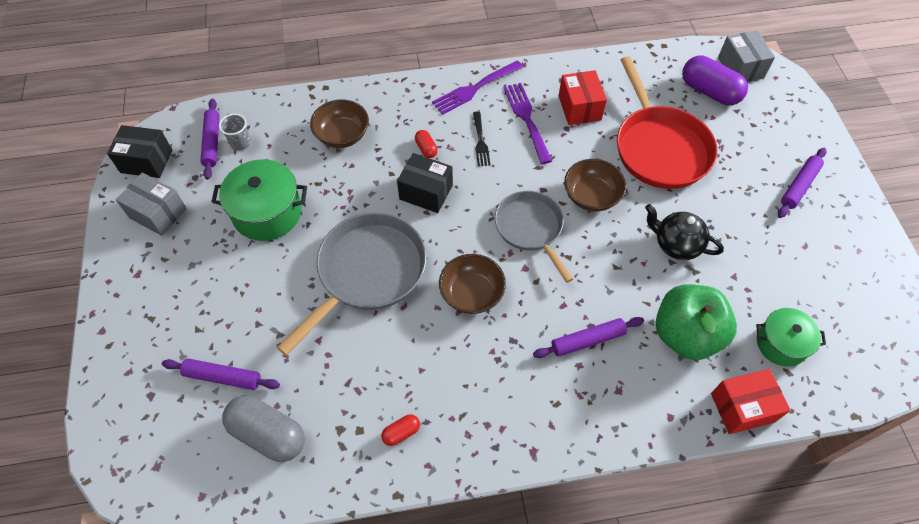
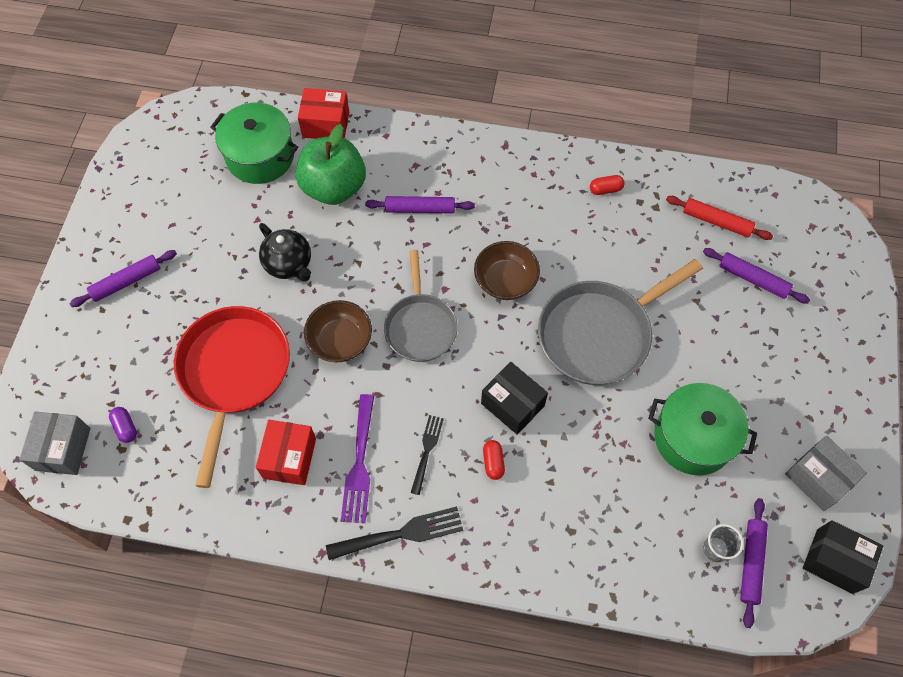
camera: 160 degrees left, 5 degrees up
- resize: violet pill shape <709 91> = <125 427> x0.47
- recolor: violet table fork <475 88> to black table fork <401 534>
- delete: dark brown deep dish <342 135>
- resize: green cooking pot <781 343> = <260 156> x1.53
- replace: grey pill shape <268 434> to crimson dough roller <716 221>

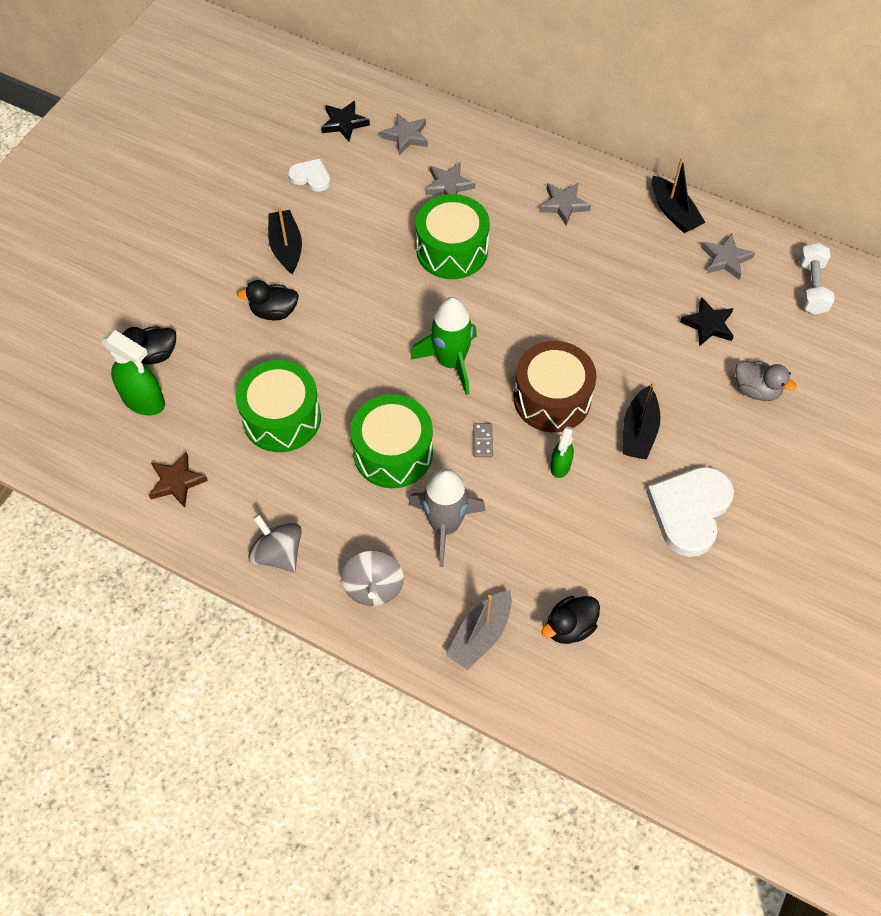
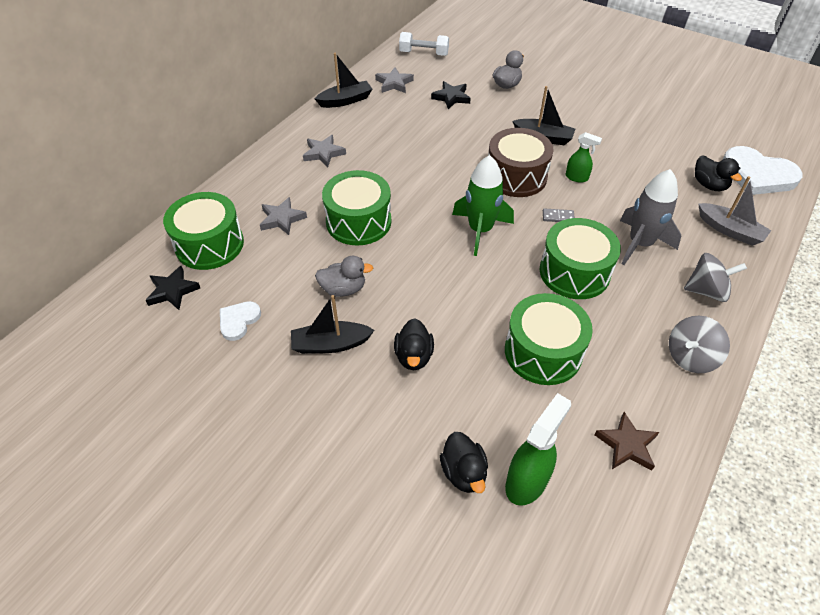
camera: 85 degrees left, 10 degrees down
- replace: grey star shape <406 136> to green snare drum <209 244>
- move: pure white heart <690 510> to <757 175>
- insert: grey duck <343 289>

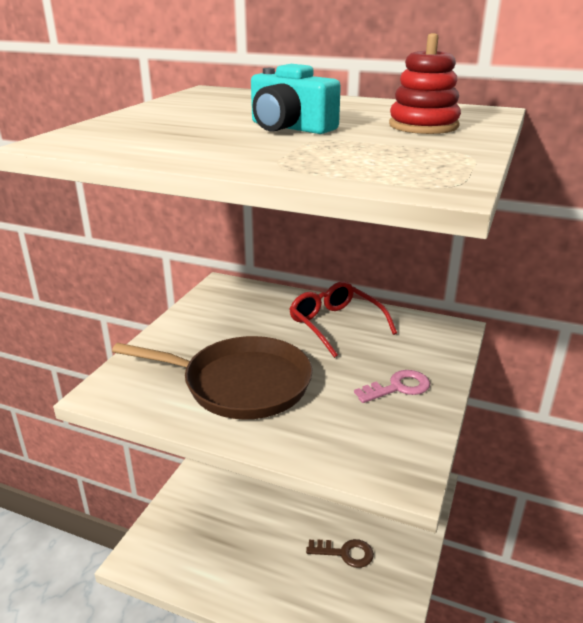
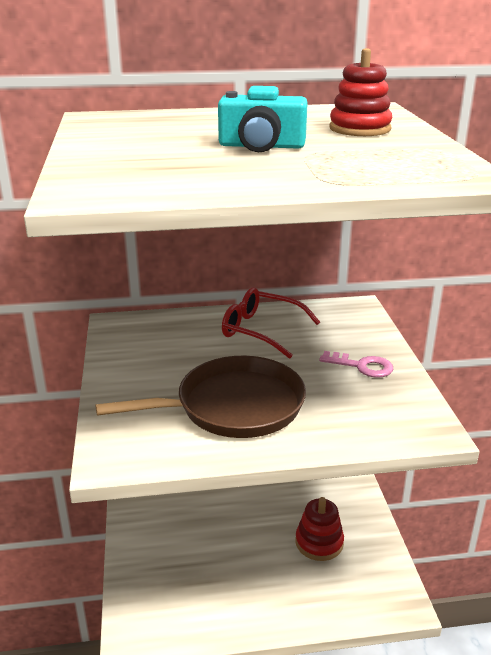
camera: 30 degrees left, 0 degrees up
- rotate: pink latchkey <398 387> = <362 366> 75 degrees clockwise
- replace: dark brown latchkey <345 553> to crimson ring stacker <319 542>

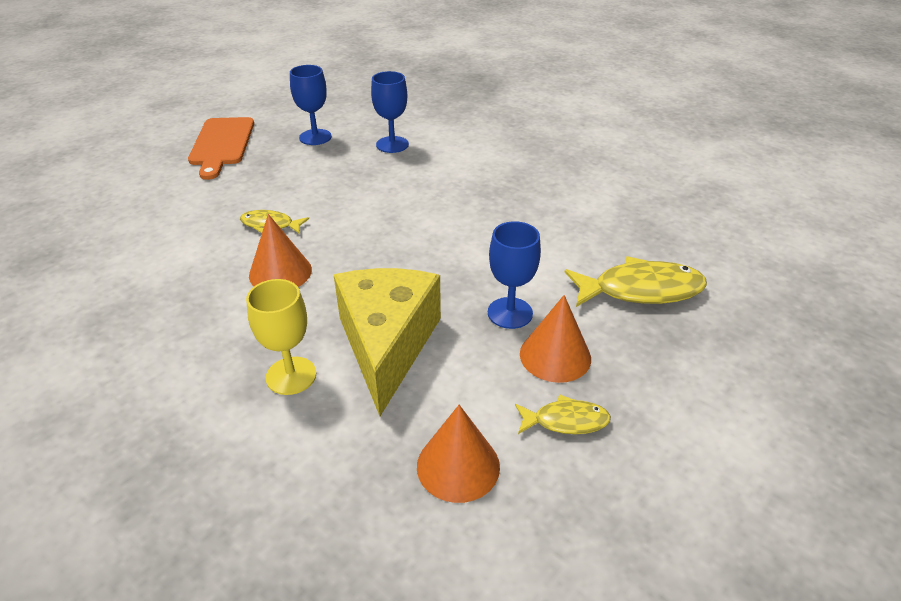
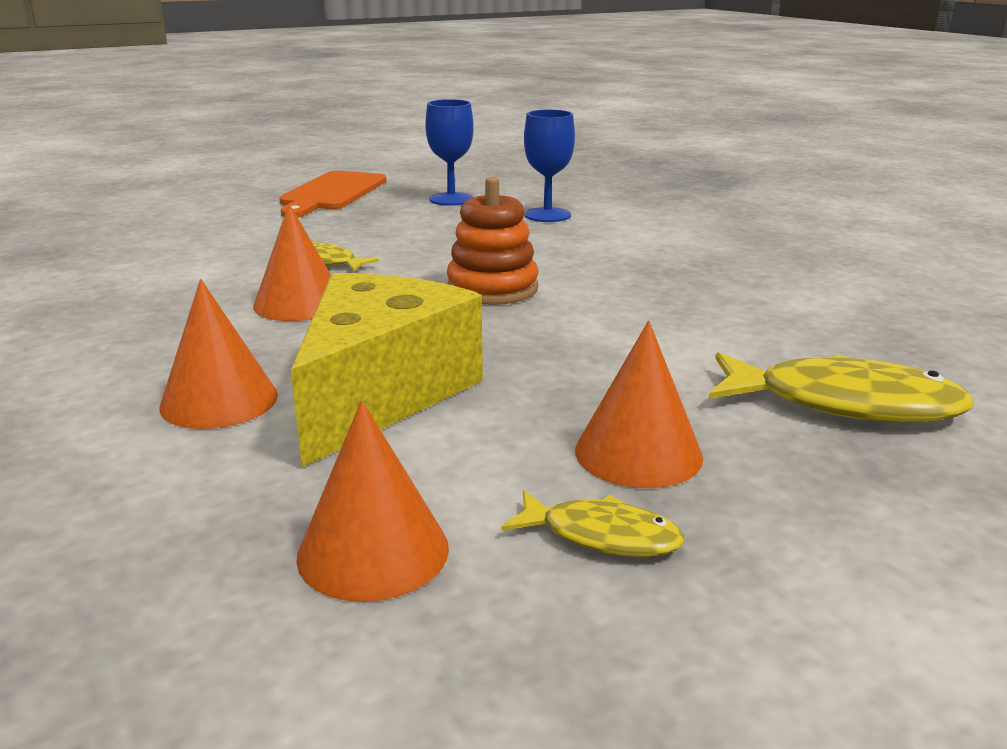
camera: 20 degrees right, 15 degrees down
- delete: royal blue goblet <510 313>
- replace: bright yellow goblet <291 376> to orange cone <219 400>
- insert: orange ring stacker <492 289>

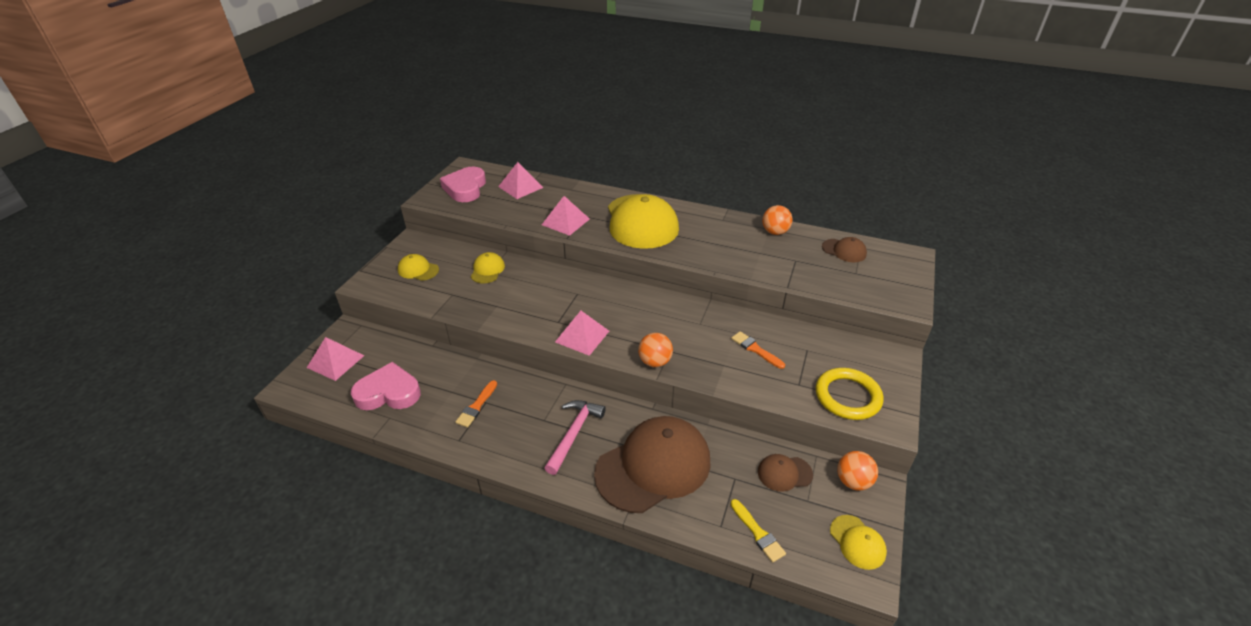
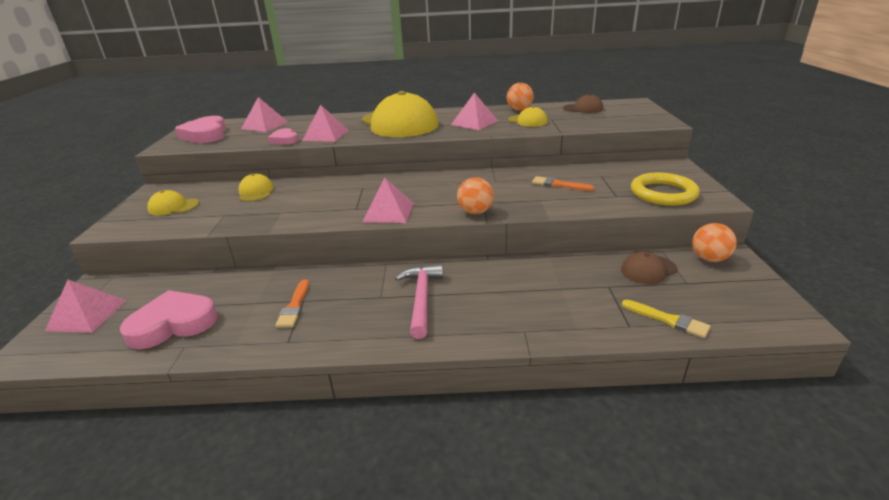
camera: 20 degrees left, 10 degrees down
- delete: dark brown baseball cap <653 466>
- move: bright yellow baseball cap <857 542> to <528 121>
- insert: pink pyramid <474 122>
- insert: pink heart <285 140>

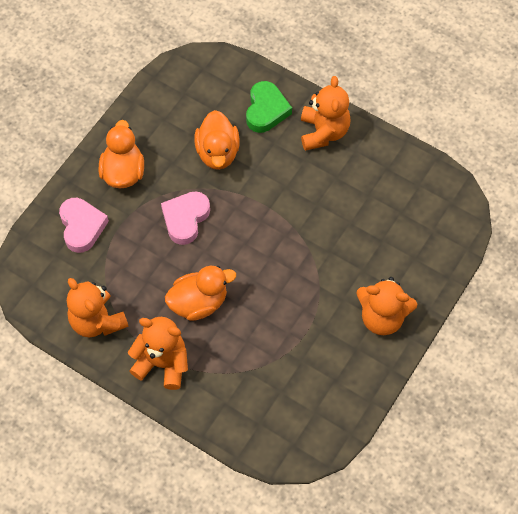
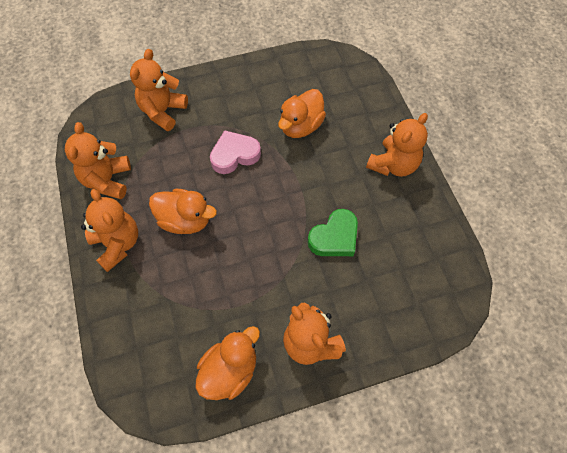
camera: 40 degrees right, 0 degrees up
- move: green heart <266 110> to <334 237>
- move: orange duck <123 172> to <230 371>
- replace: pink heart <82 227> to orange teddy <163 111>

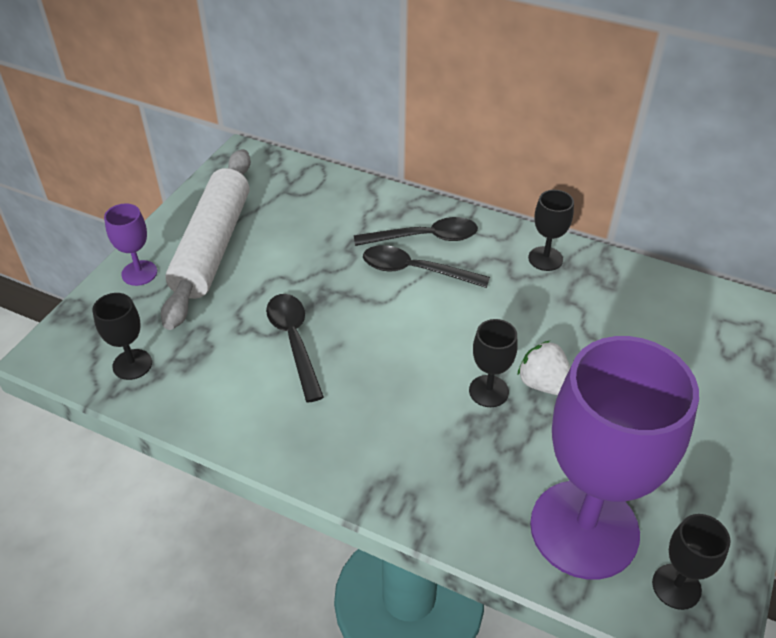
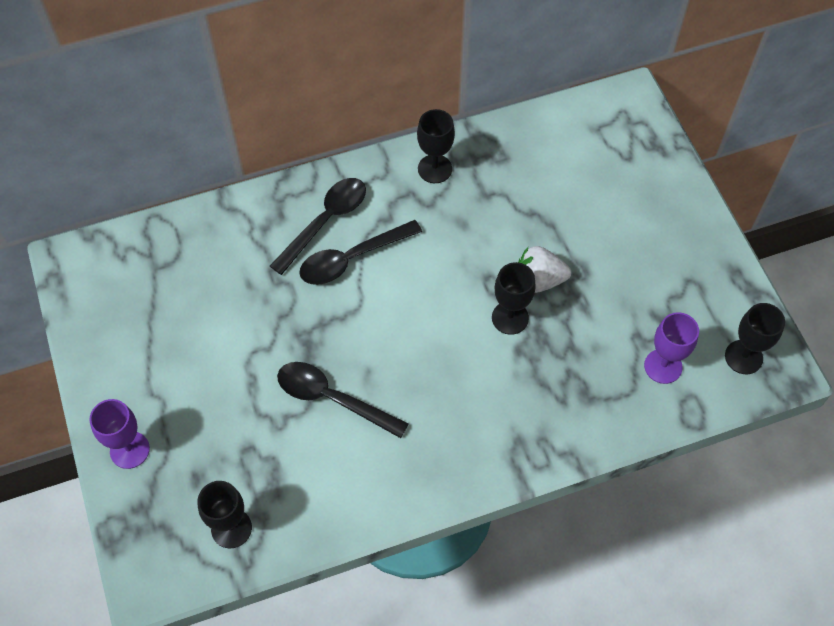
camera: 45 degrees left, 15 degrees up
- delete: pure white dough roller <212 246>
- resize: violet goblet <584 529> = <663 366> x0.42

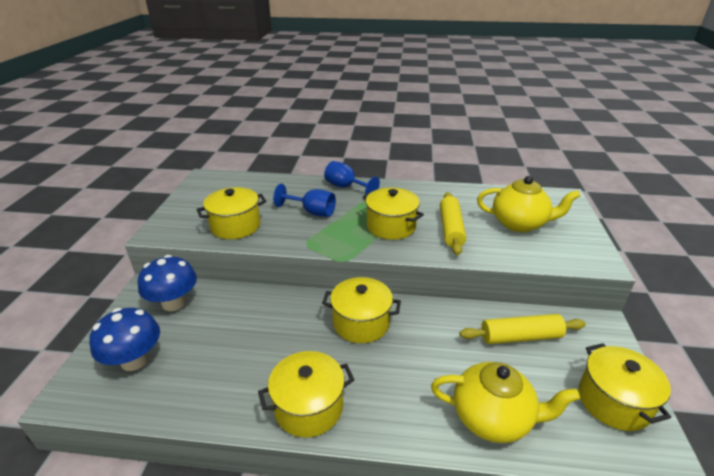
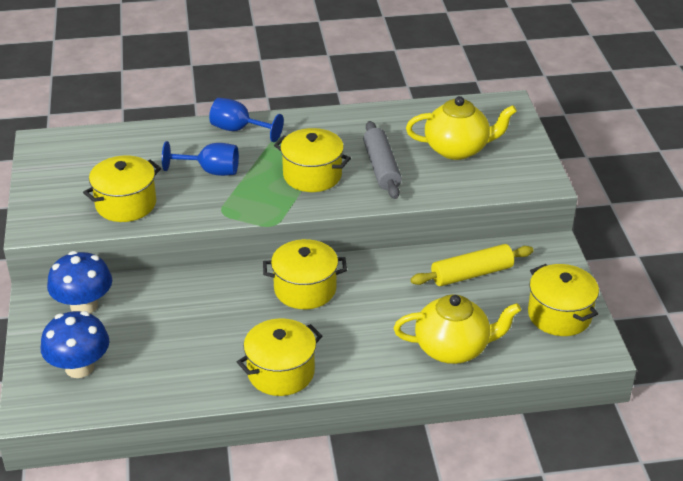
camera: 15 degrees left, 5 degrees up
- recolor: bright yellow dough roller <451 229> to grey dough roller <381 167>

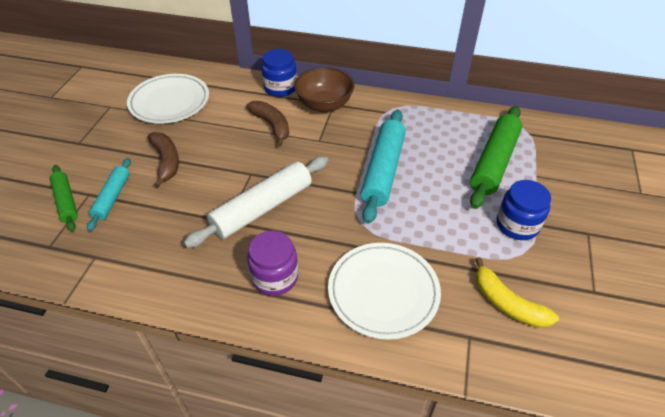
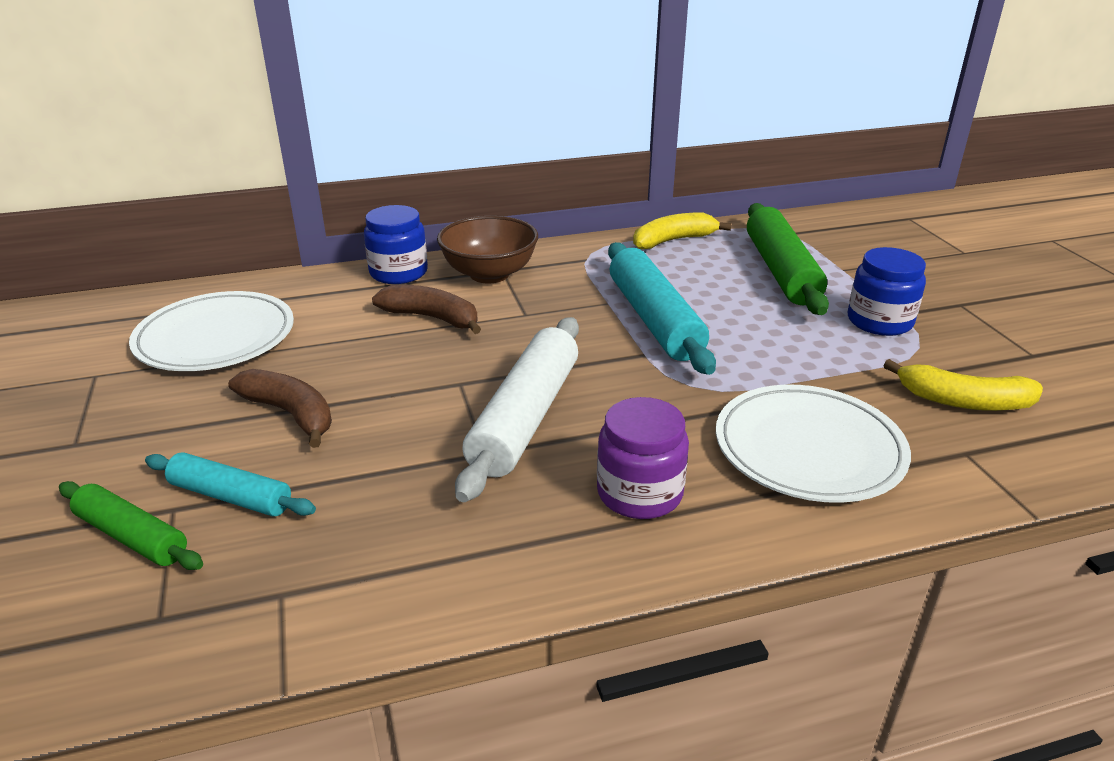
camera: 30 degrees left, 15 degrees down
- rotate: teal dough roller <112 197> = <231 496> 45 degrees counterclockwise
- insert: bright yellow banana <673 240>

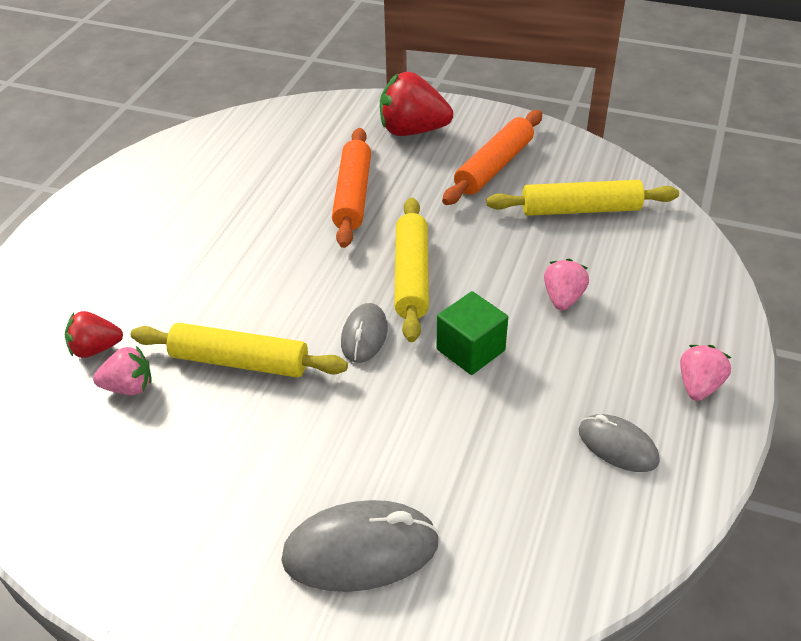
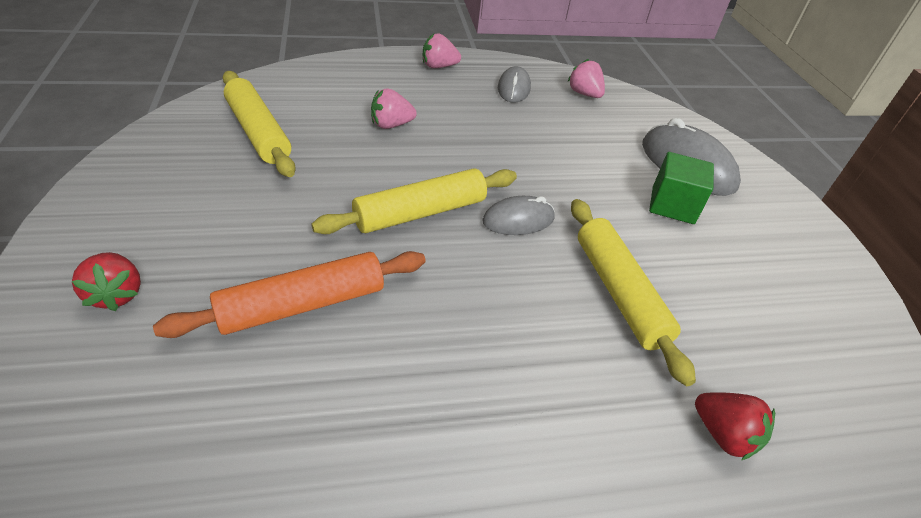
camera: 125 degrees left, 0 degrees up
- resize: crimson toy strawberry <412 131> = <116 294> x0.58
- delete: orange dough roller <494 167>
- move: green solid cube <470 350> to <672 205>
- move: pink toy strawberry <129 387> to <584 94>

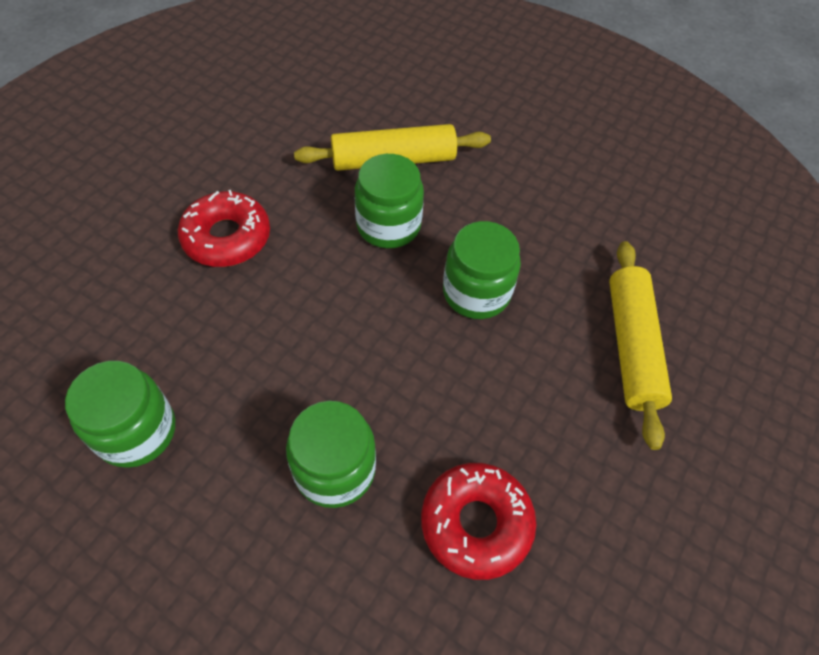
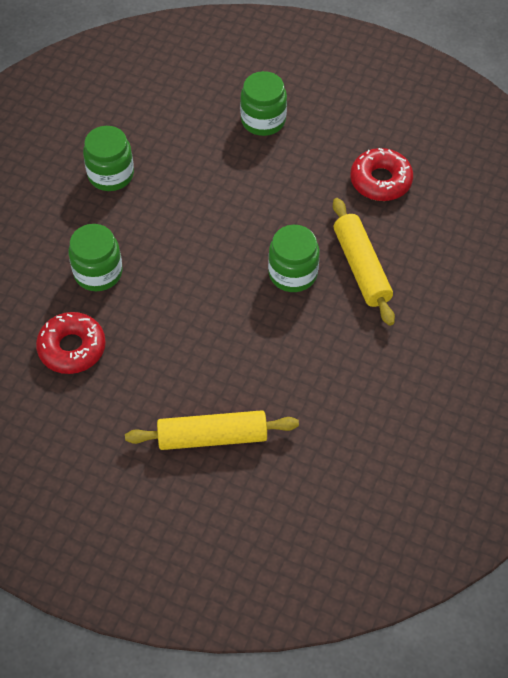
camera: 85 degrees right, 0 degrees up
- move: crimson glazed donut <227 237> to <380 181>
- move: green jam jar <476 292> to <263 120>

